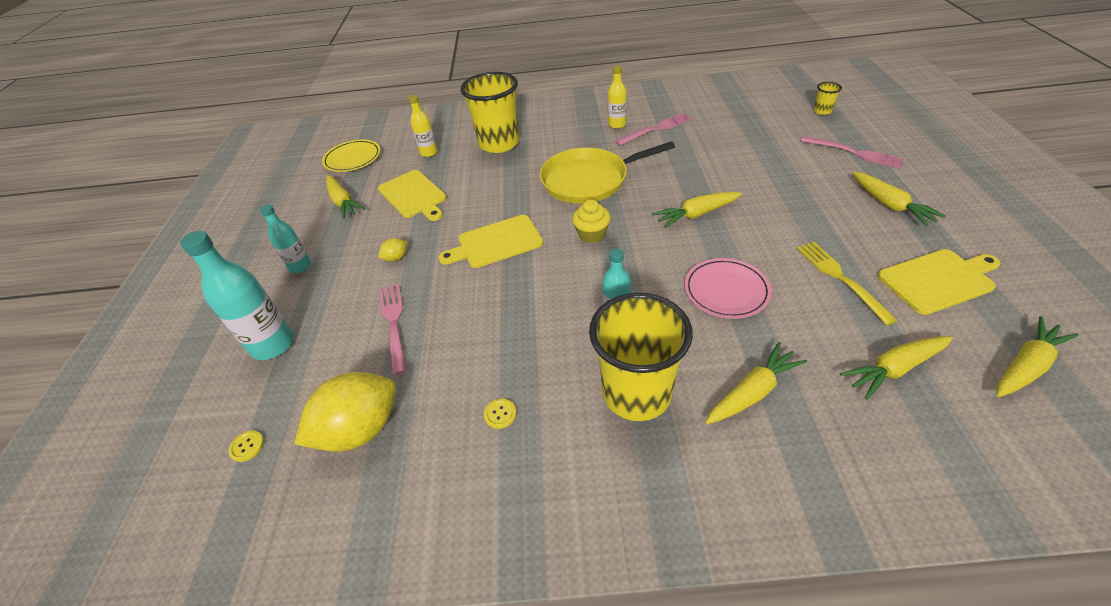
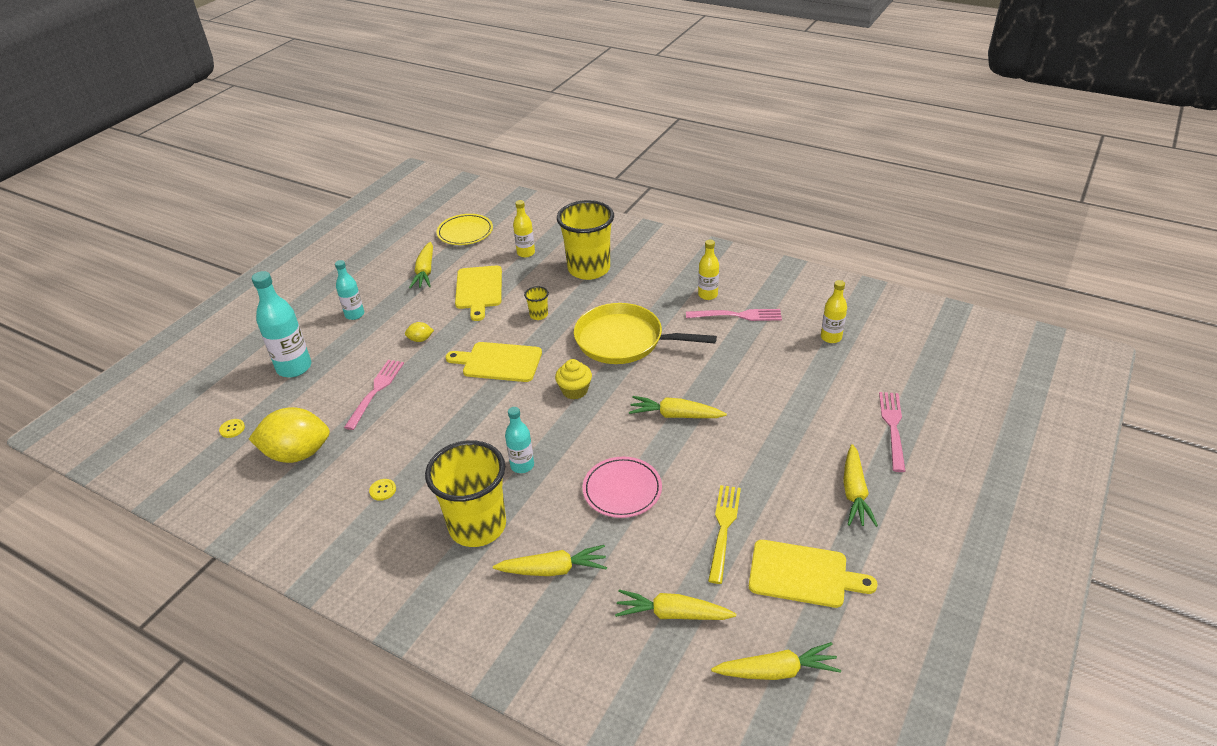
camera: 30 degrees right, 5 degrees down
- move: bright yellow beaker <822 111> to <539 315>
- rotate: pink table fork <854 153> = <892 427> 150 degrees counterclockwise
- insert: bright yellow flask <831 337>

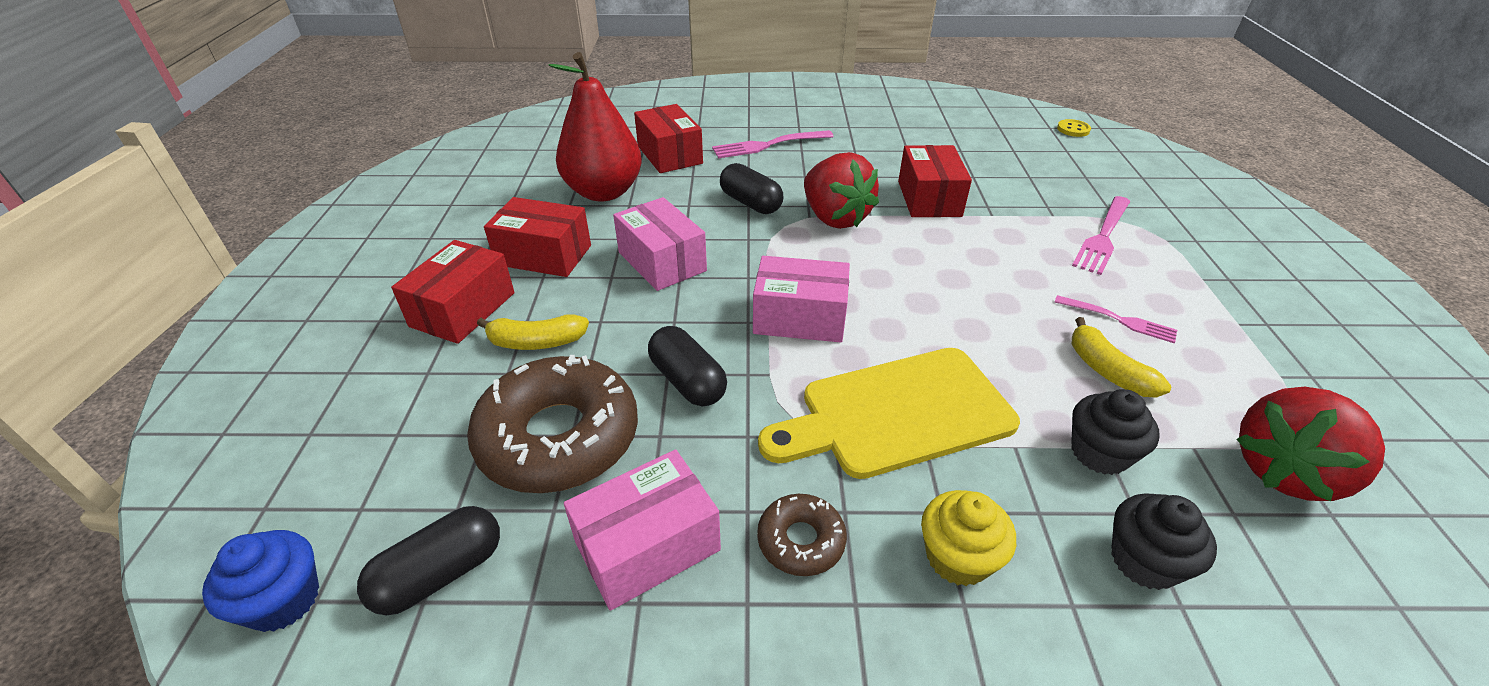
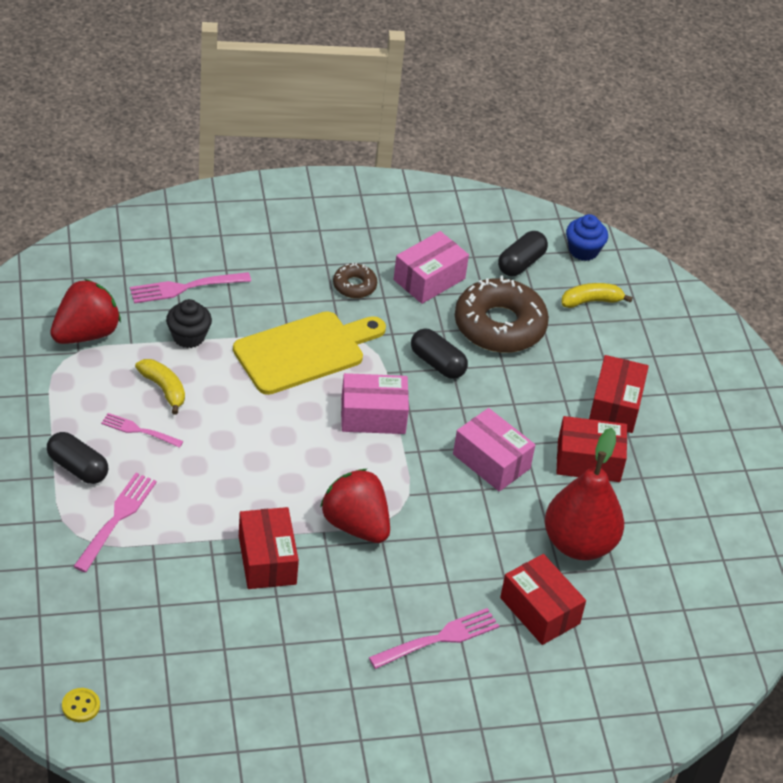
camera: 165 degrees right, 5 degrees up
- move: black pill shape <750 203> to <77 468>
- move: bright yellow banana <536 342> to <591 301>
- delete: bright yellow fairy cake <957 557>
- replace: black fairy cake <1144 561> to pink table fork <185 288>

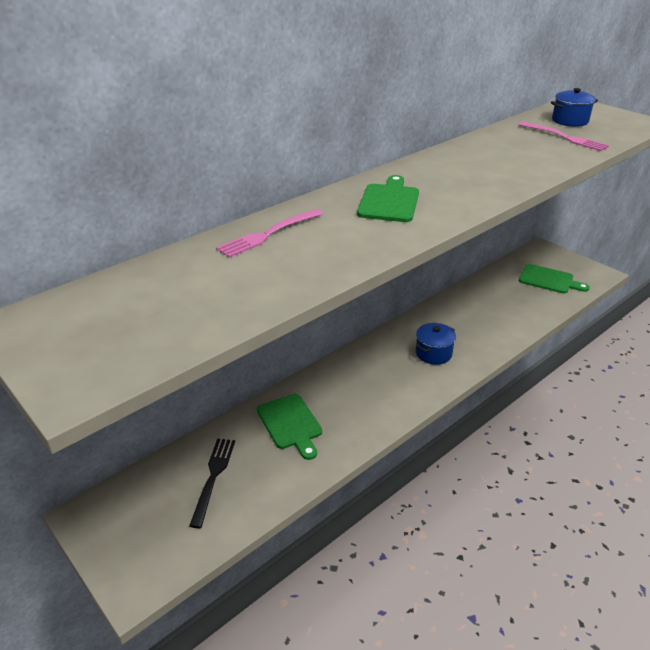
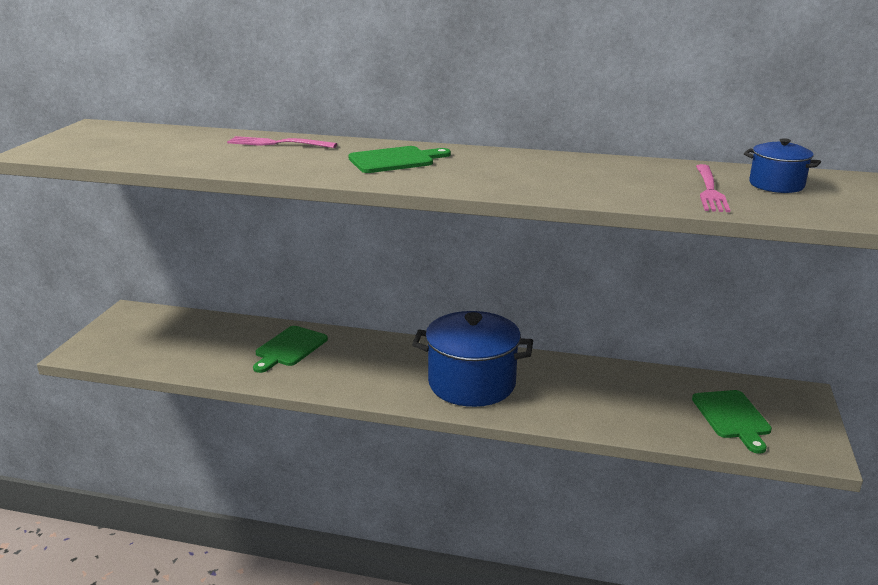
camera: 55 degrees right, 10 degrees down
- resize: royal blue cooking pot <433 353> = <472 383> x1.97
- delete: black table fork <213 476>

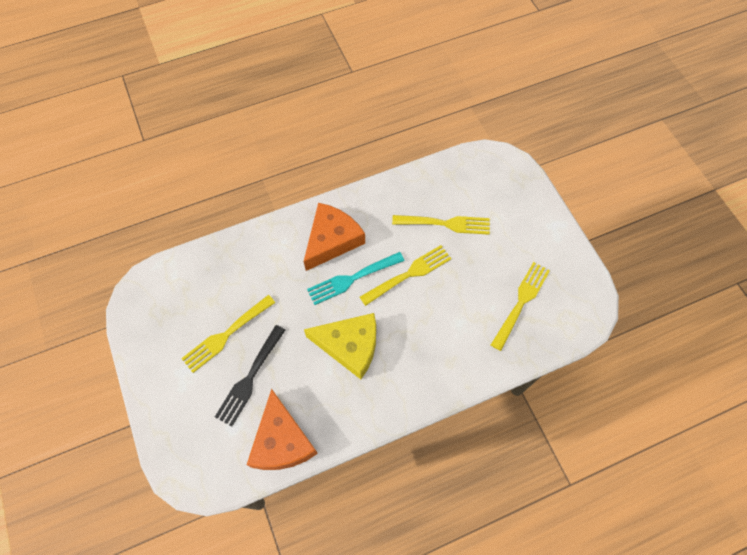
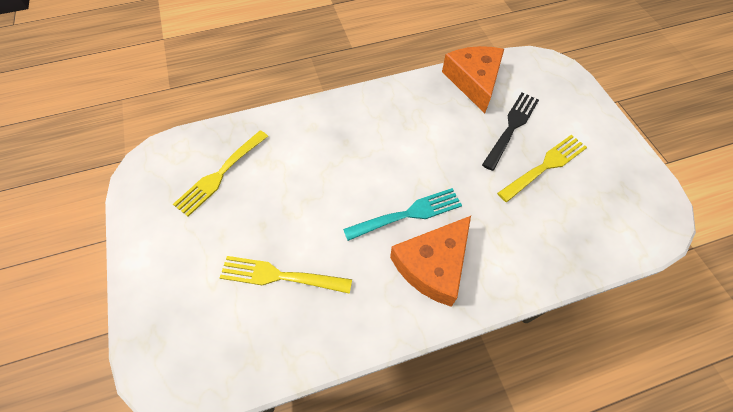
camera: 175 degrees left, 5 degrees down
- delete: bright yellow table fork <409 274>
- delete: bright yellow cheese <350 346>

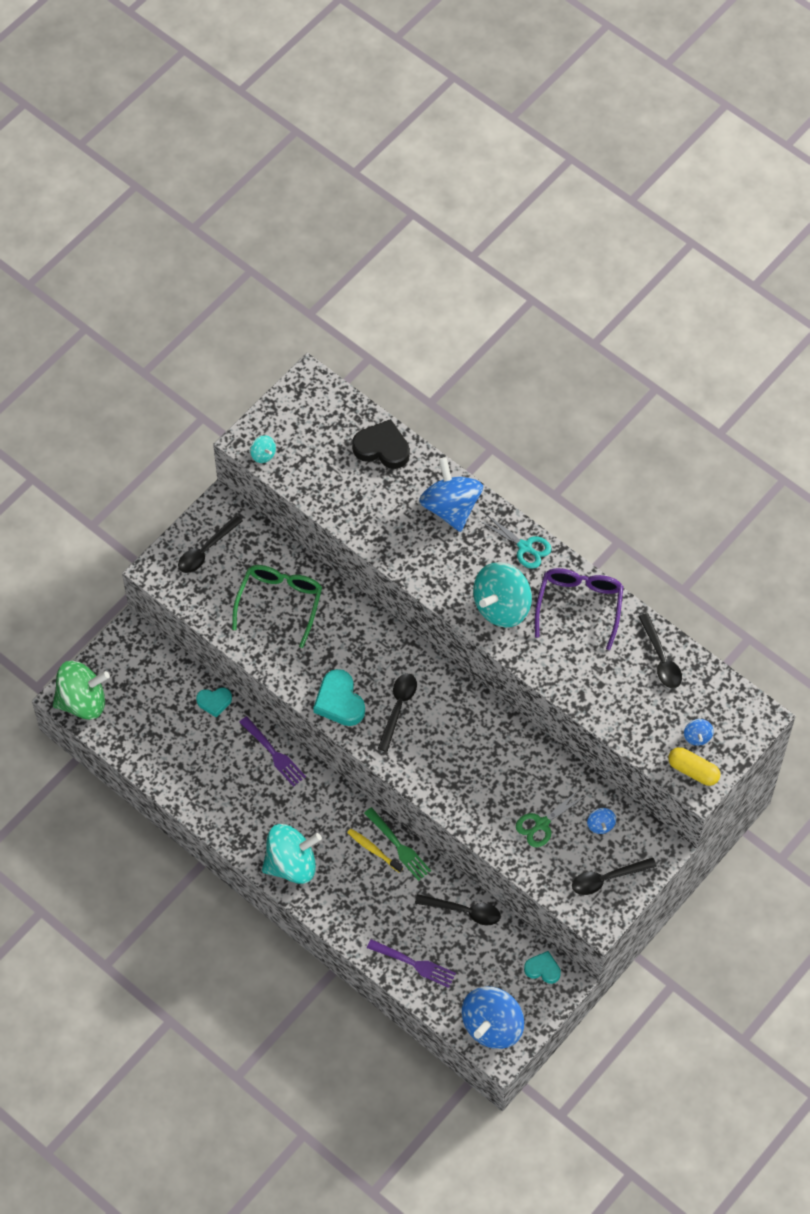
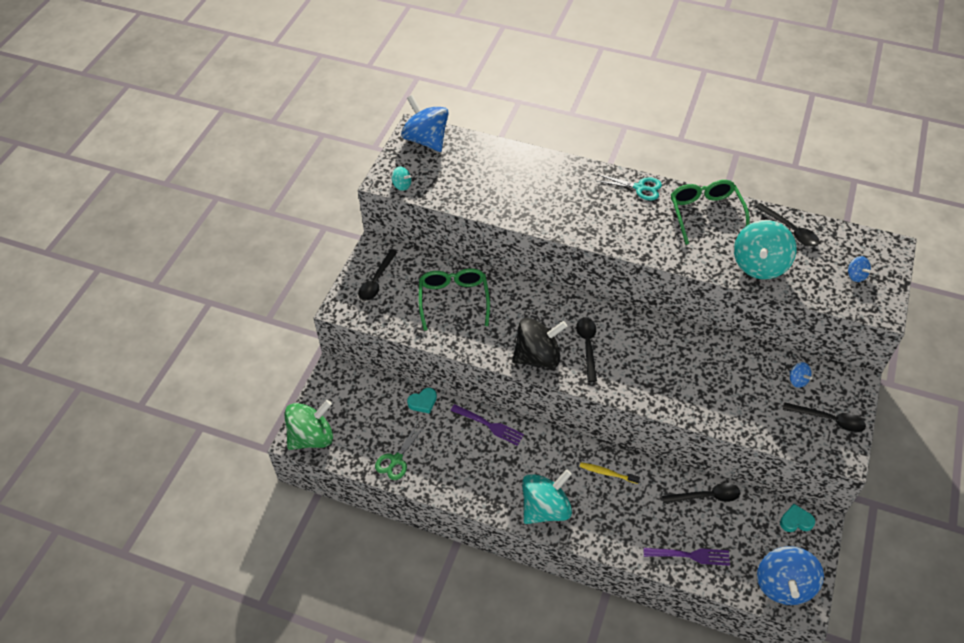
camera: 20 degrees left, 10 degrees down
- delete: black heart <382 448>
- move: royal blue toy top <451 507> to <426 140>
- move: teal toy top <502 606> to <759 265>
- recolor: violet spectacles <579 605> to green spectacles <705 213>
- replace: teal heart <339 701> to black toy top <537 356>
- delete: bright yellow pill shape <693 771>
- move: green pair of scissors <542 824> to <396 460>
- delete: green table fork <398 846>
- rotate: black teaspoon <607 879> = <829 420> 120 degrees counterclockwise

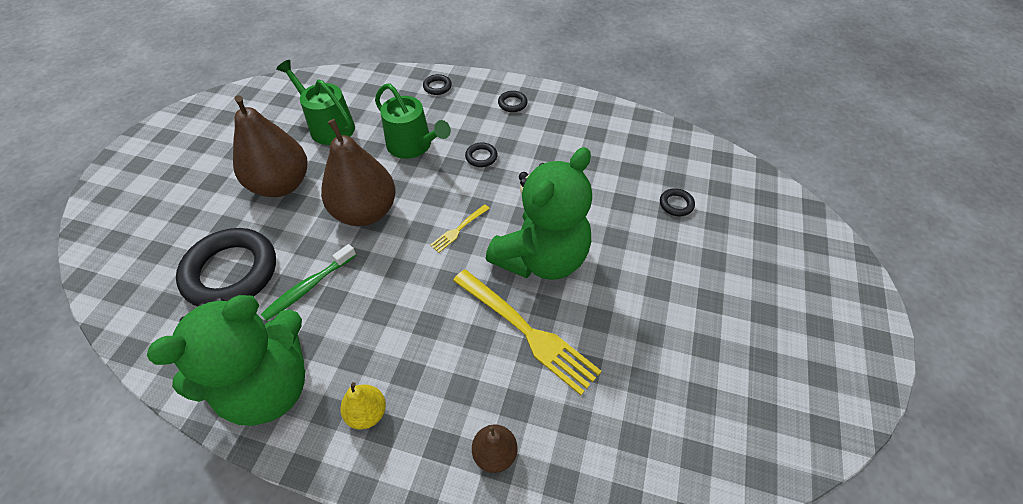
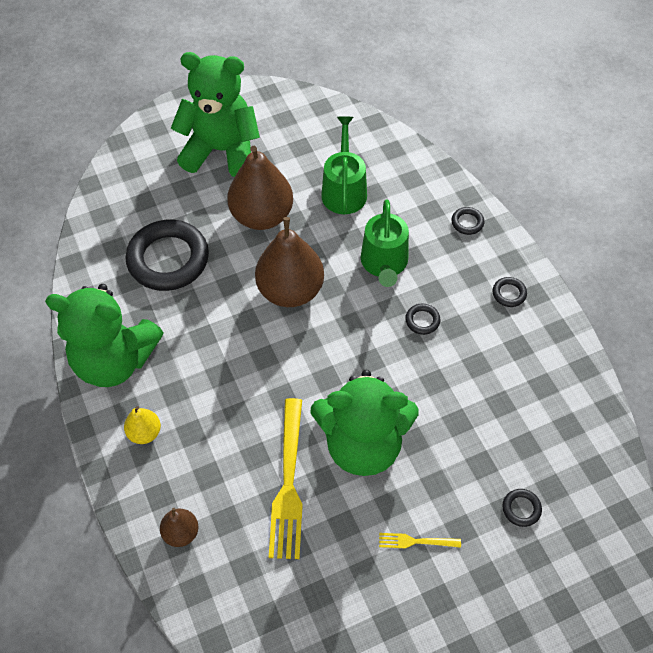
camera: 50 degrees right, 5 degrees up
- move: bright yellow table fork <459 229> to <416 541>
- delete: green toothbrush <308 287>
- insert: green teddy <221 151>

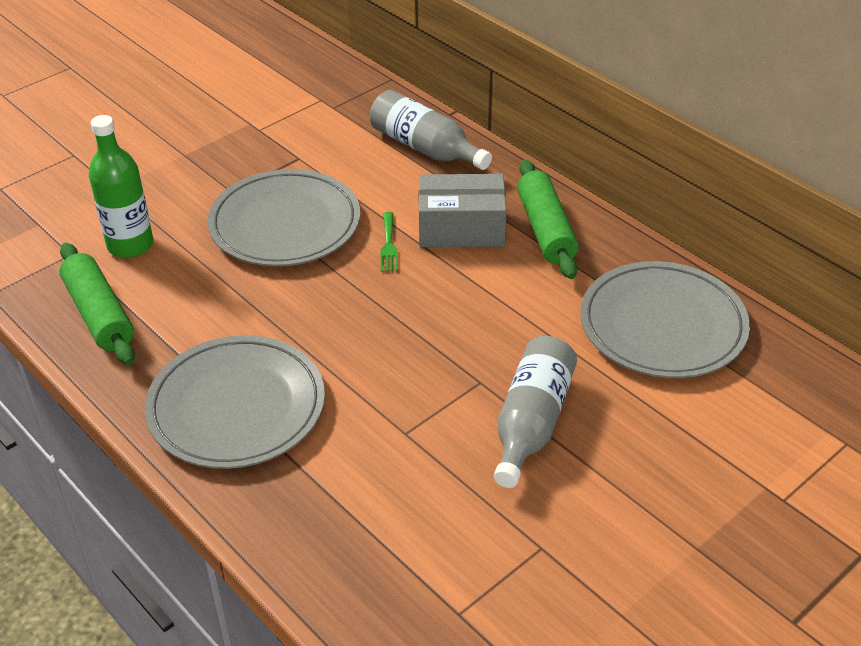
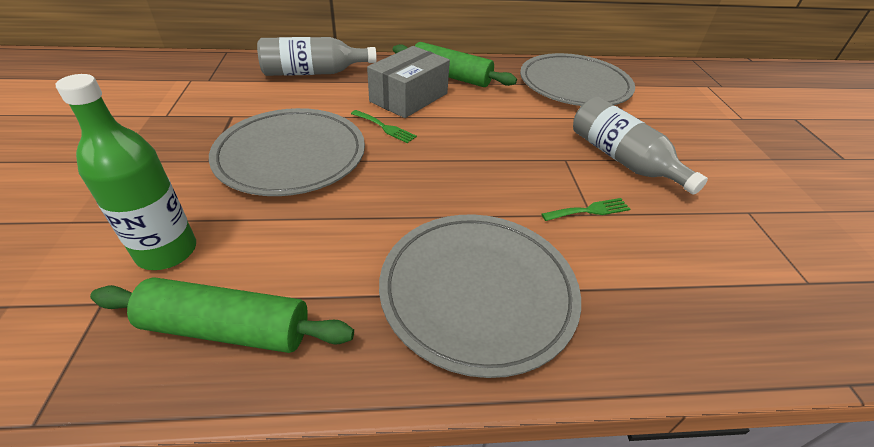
camera: 55 degrees left, 0 degrees up
- insert: green table fork <589 210>

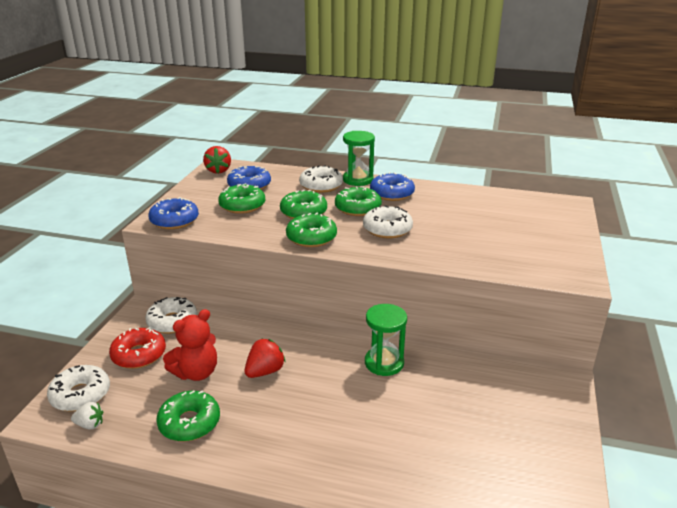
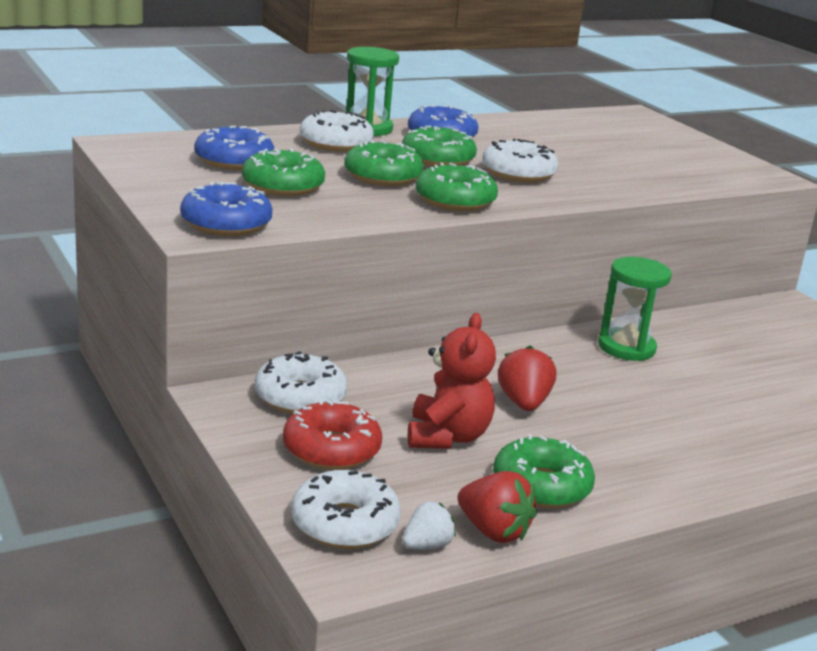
camera: 45 degrees left, 5 degrees down
- move: crimson toy strawberry <218 170> to <493 531>

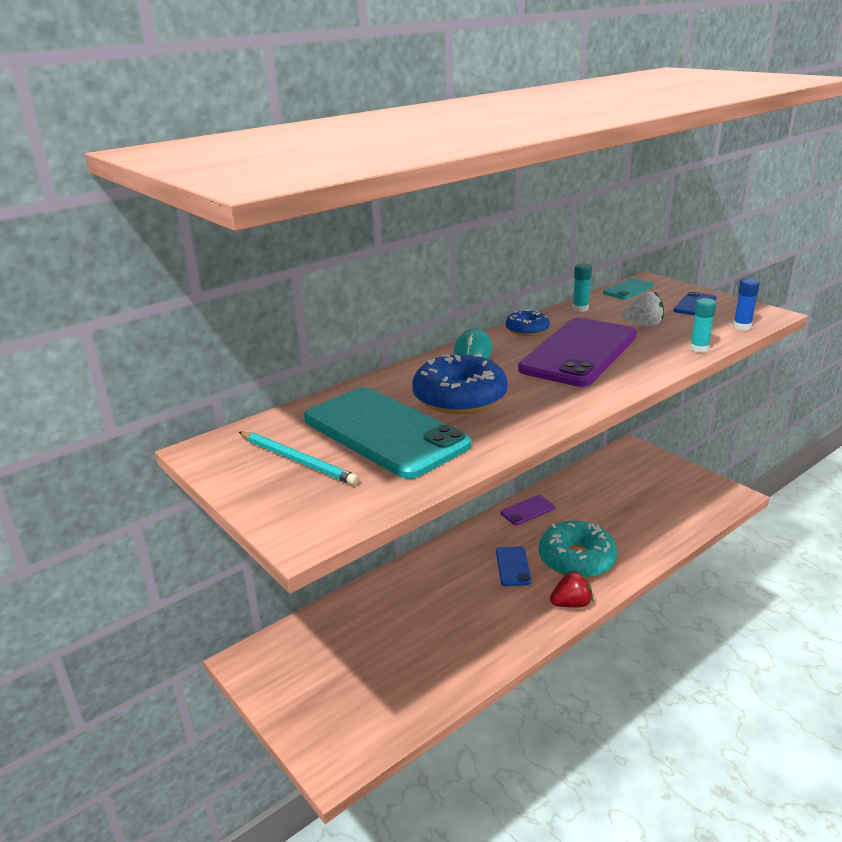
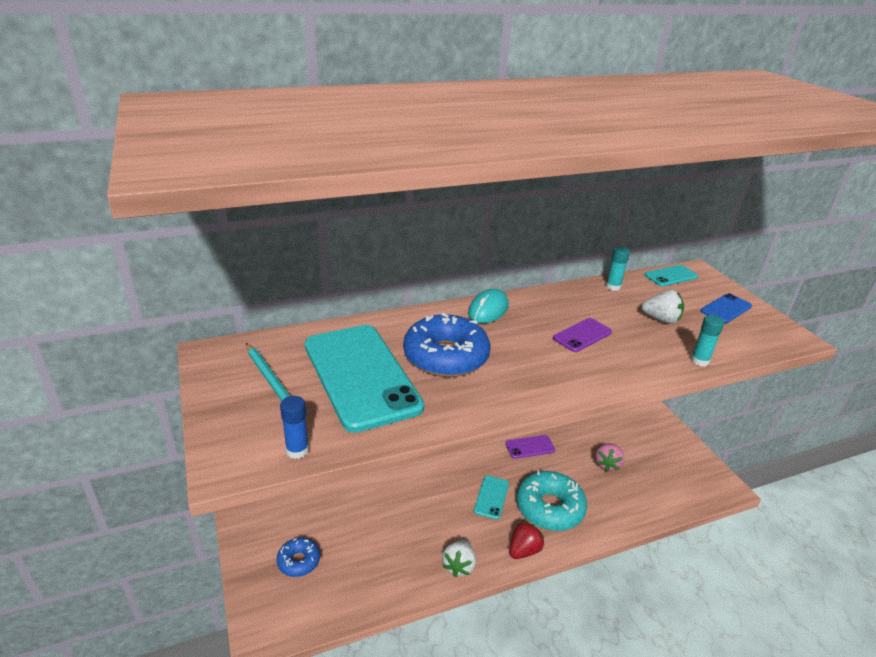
camera: 15 degrees right, 5 degrees up
- move: royal blue glue <742 326> to <297 450>
- move: royal blue glazed donut <527 330> to <299 561>
- resize: violet mobile phone <579 352> = <582 335> x0.44
- recolor: royal blue mobile phone <513 566> to teal mobile phone <491 497>
- rotate: crimson toy strawberry <571 604> = <524 550> 45 degrees counterclockwise
- insert: pink toy strawberry <607 464>
- insert: pure white toy strawberry <459 566>

